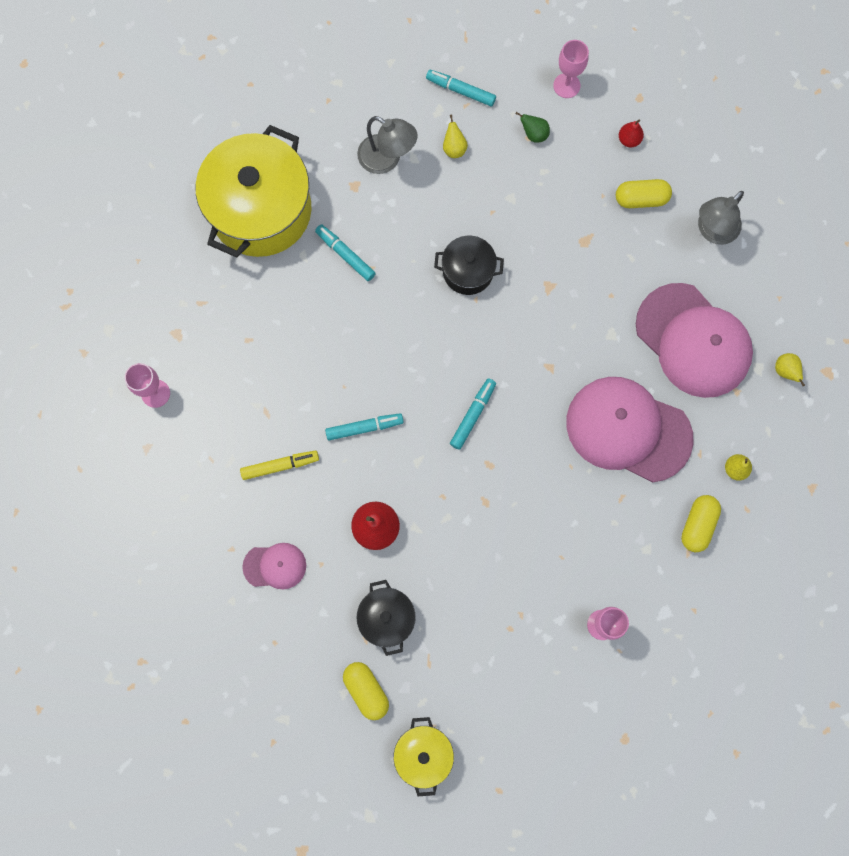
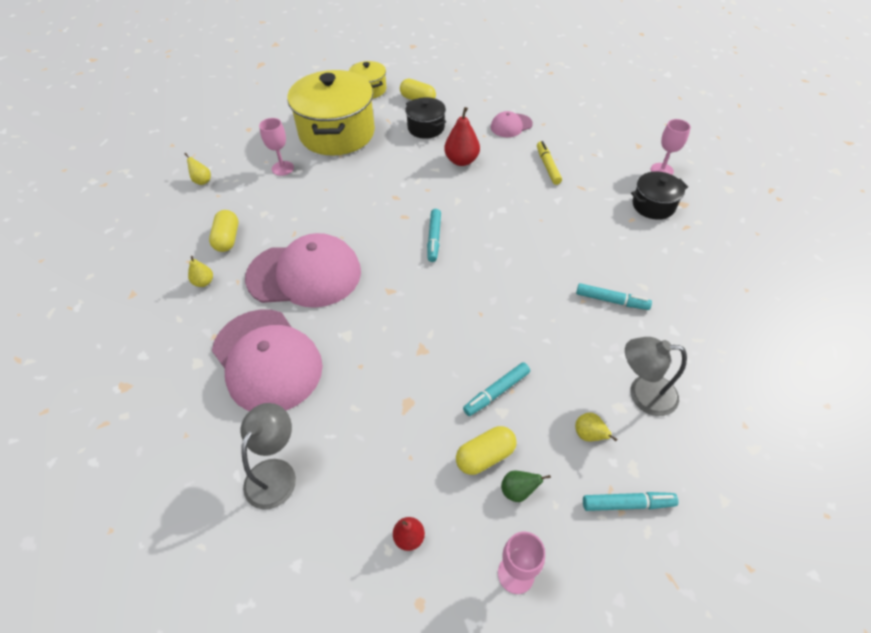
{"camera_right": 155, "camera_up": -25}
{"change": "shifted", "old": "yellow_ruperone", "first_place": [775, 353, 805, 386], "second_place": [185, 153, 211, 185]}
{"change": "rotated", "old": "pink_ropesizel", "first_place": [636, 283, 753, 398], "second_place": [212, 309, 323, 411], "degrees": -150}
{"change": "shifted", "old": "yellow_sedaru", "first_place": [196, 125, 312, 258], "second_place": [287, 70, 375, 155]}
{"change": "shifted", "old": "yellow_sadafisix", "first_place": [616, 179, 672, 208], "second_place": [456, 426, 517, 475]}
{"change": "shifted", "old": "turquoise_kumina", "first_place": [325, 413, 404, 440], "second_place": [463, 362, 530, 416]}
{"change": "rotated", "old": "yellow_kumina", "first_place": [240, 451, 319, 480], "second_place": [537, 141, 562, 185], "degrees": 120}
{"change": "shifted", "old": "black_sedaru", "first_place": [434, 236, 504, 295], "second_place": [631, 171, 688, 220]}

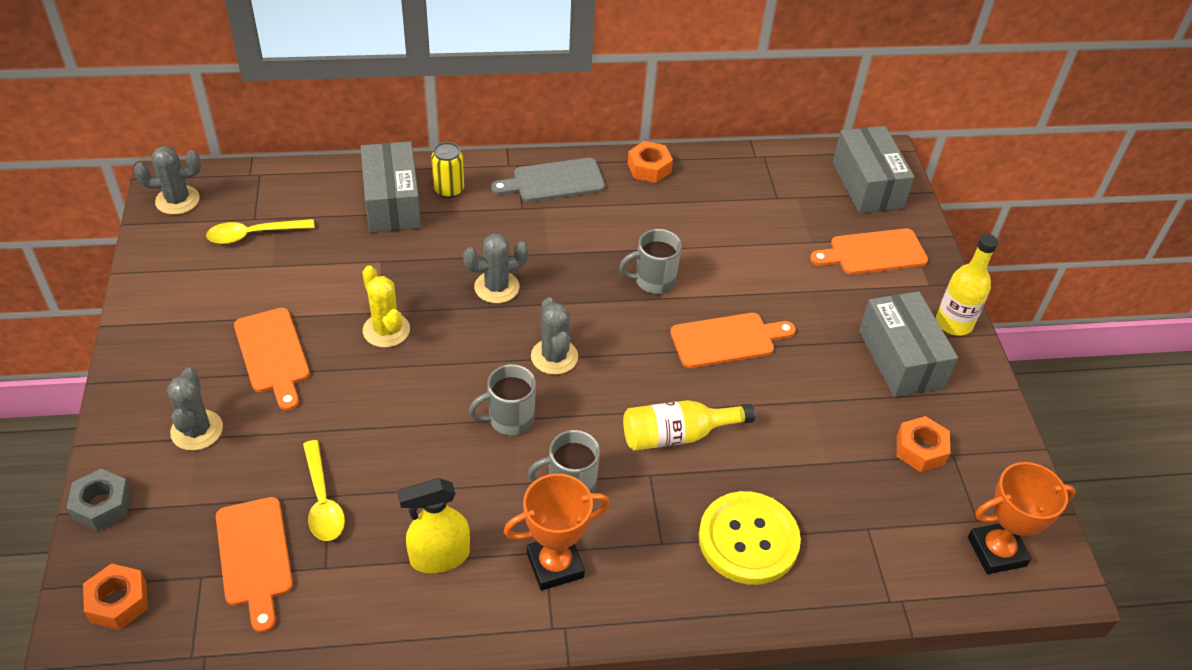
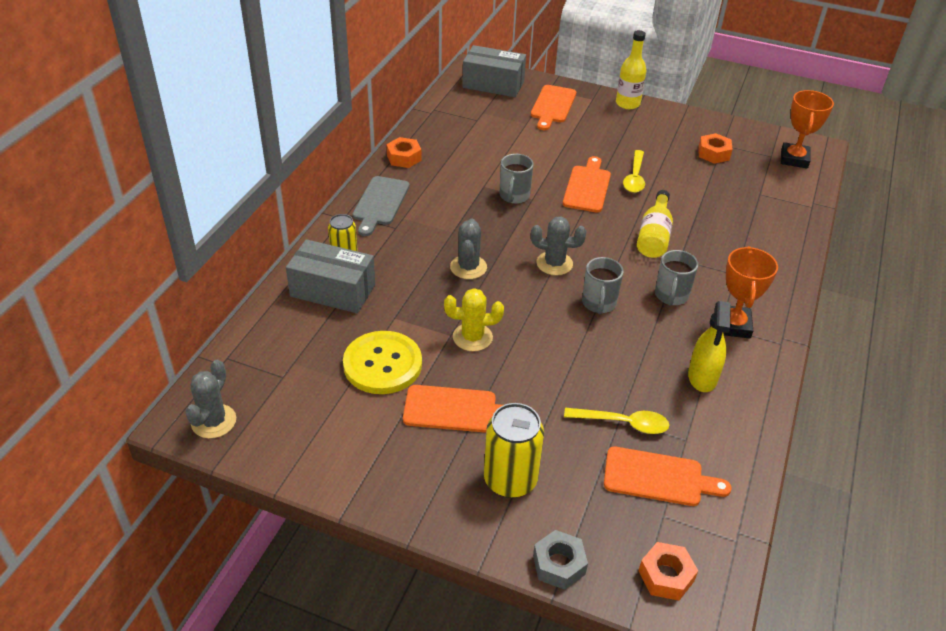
{"camera_right": -60, "camera_up": -5}
{"change": "shifted", "old": "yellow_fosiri", "first_place": [699, 491, 801, 585], "second_place": [343, 331, 422, 394]}
{"change": "swapped", "old": "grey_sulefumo", "new": "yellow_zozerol", "first_place": [167, 367, 223, 451], "second_place": [484, 403, 544, 498]}
{"change": "shifted", "old": "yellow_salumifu", "first_place": [206, 219, 315, 244], "second_place": [623, 150, 645, 193]}
{"change": "gone", "old": "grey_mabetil", "first_place": [859, 291, 958, 397]}

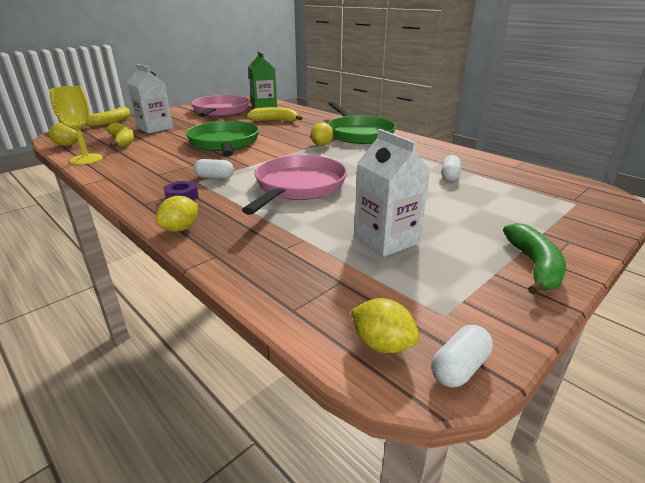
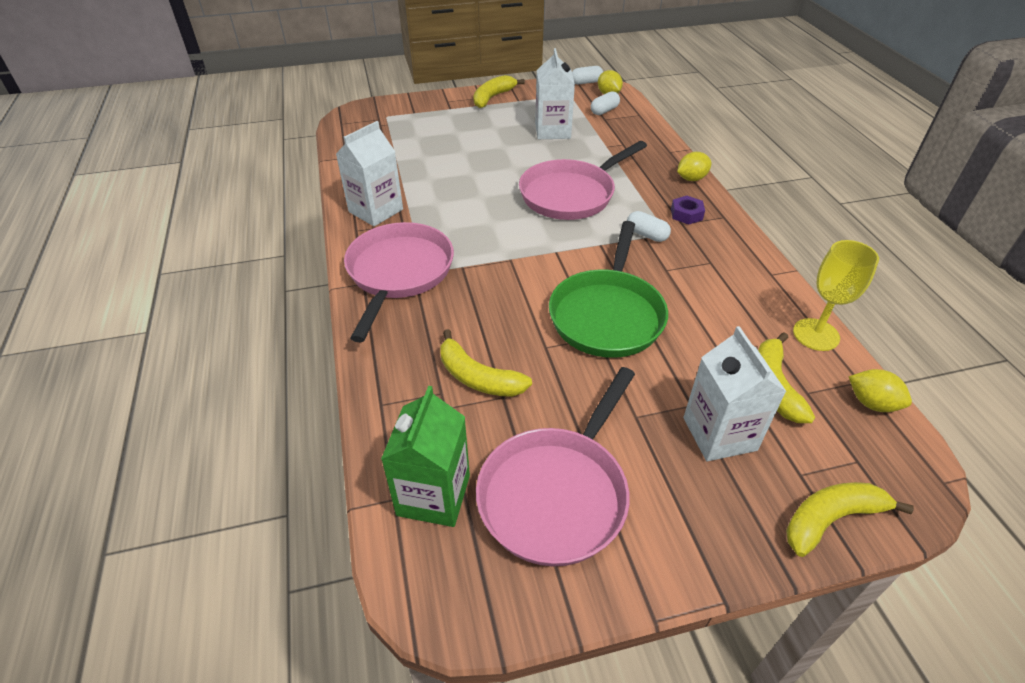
{"camera_right": -150, "camera_up": 15}
{"change": "new", "new": "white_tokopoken", "second_place": [336, 121, 403, 226]}
{"change": "repainted", "old": "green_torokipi", "new": "pink_torokipi", "first_place": [328, 102, 396, 144], "second_place": [344, 222, 454, 342]}
{"change": "repainted", "old": "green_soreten", "new": "yellow_soreten", "first_place": [503, 223, 566, 295], "second_place": [473, 75, 525, 108]}
{"change": "shifted", "old": "white_sadafisix", "first_place": [441, 155, 461, 181], "second_place": [591, 91, 620, 115]}
{"change": "gone", "old": "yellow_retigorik", "first_place": [311, 122, 333, 146]}

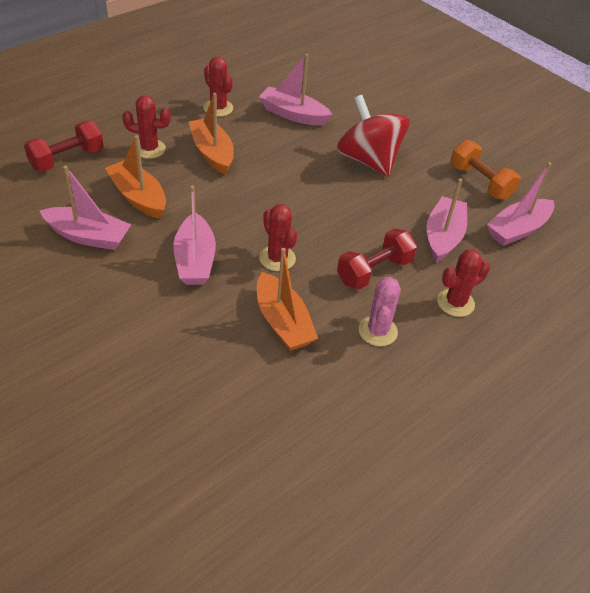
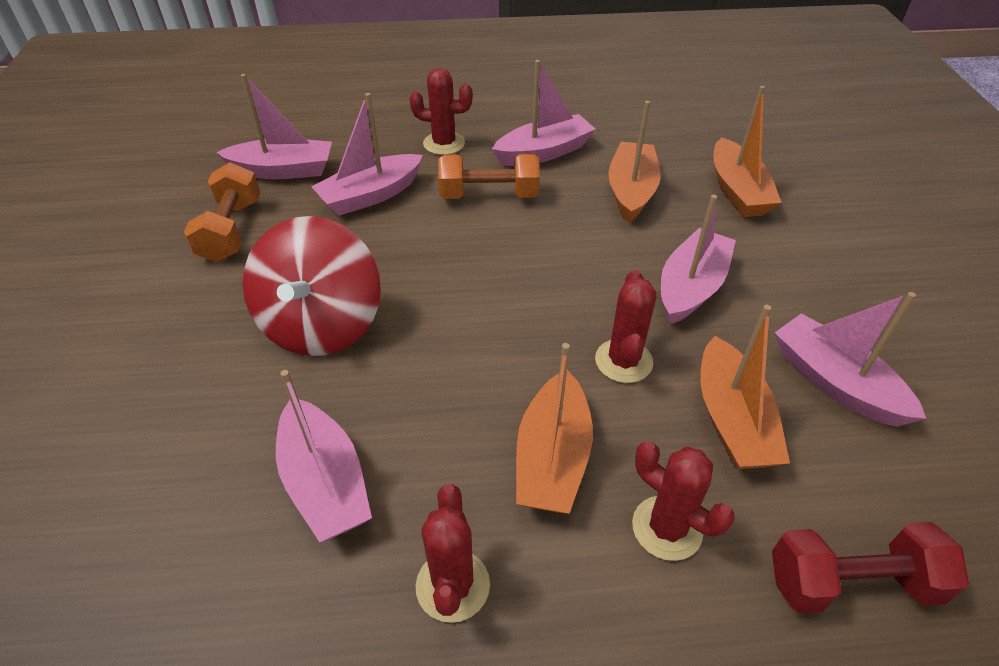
{"camera_right": -140, "camera_up": 0}
{"change": "repainted", "old": "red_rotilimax", "new": "orange_rotilimax", "first_place": [337, 228, 417, 290], "second_place": [438, 153, 540, 199]}
{"change": "swapped", "old": "pink_sulefumo", "new": "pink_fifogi", "first_place": [359, 277, 401, 346], "second_place": [492, 60, 596, 166]}
{"change": "shifted", "old": "red_sulefumo", "first_place": [259, 204, 297, 271], "second_place": [595, 270, 657, 383]}
{"change": "new", "new": "orange_fifogi", "second_place": [713, 86, 782, 217]}

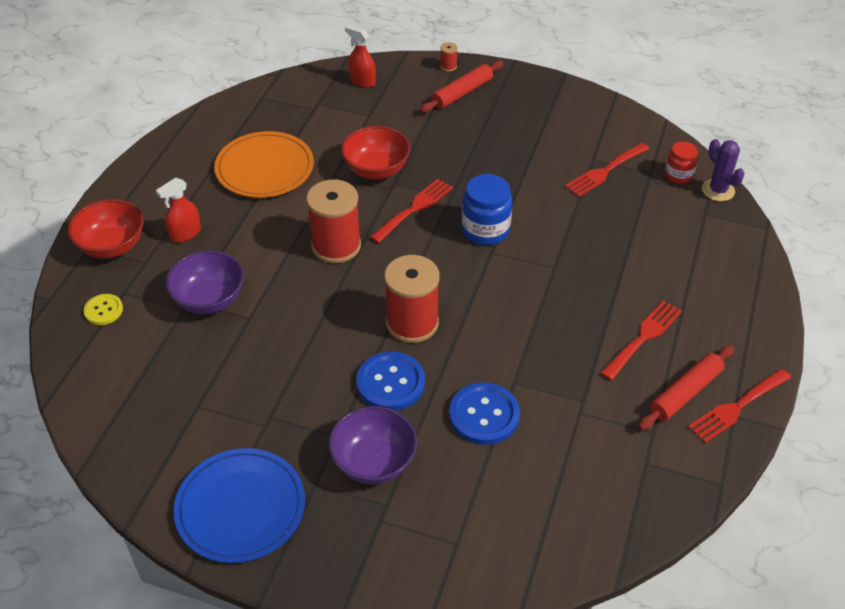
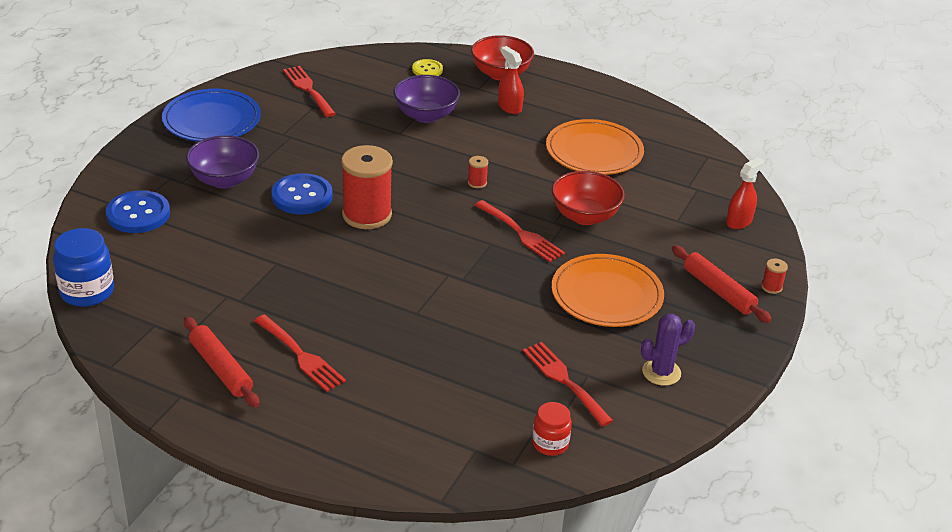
{"camera_right": 95, "camera_up": -10}
{"change": "shifted", "old": "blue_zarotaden", "first_place": [462, 174, 512, 245], "second_place": [53, 228, 114, 307]}
{"change": "shifted", "old": "blue_fosiri", "first_place": [449, 382, 520, 445], "second_place": [106, 190, 170, 233]}
{"change": "shifted", "old": "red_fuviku", "first_place": [688, 369, 791, 443], "second_place": [283, 66, 336, 117]}
{"change": "scaled", "old": "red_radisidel", "first_place": [306, 180, 361, 263], "second_place": [468, 156, 488, 188], "factor": 0.41}
{"change": "new", "new": "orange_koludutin", "second_place": [552, 254, 664, 327]}
{"change": "shifted", "old": "purple_sulefumo", "first_place": [702, 139, 745, 201], "second_place": [641, 314, 695, 386]}

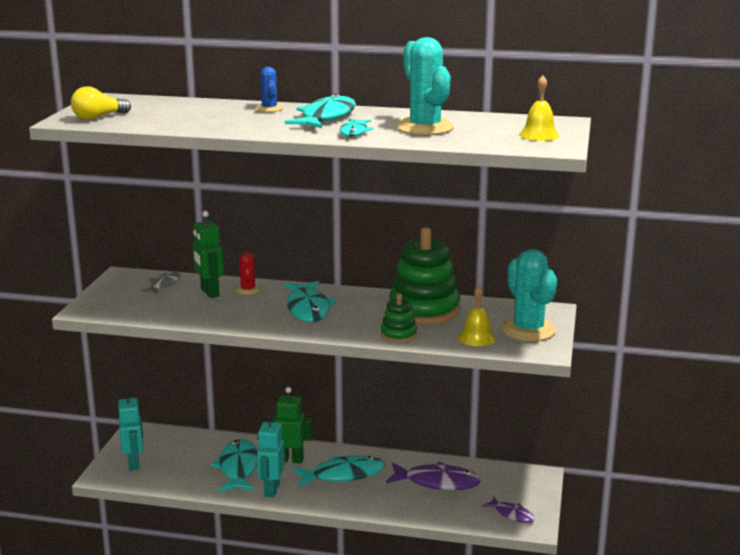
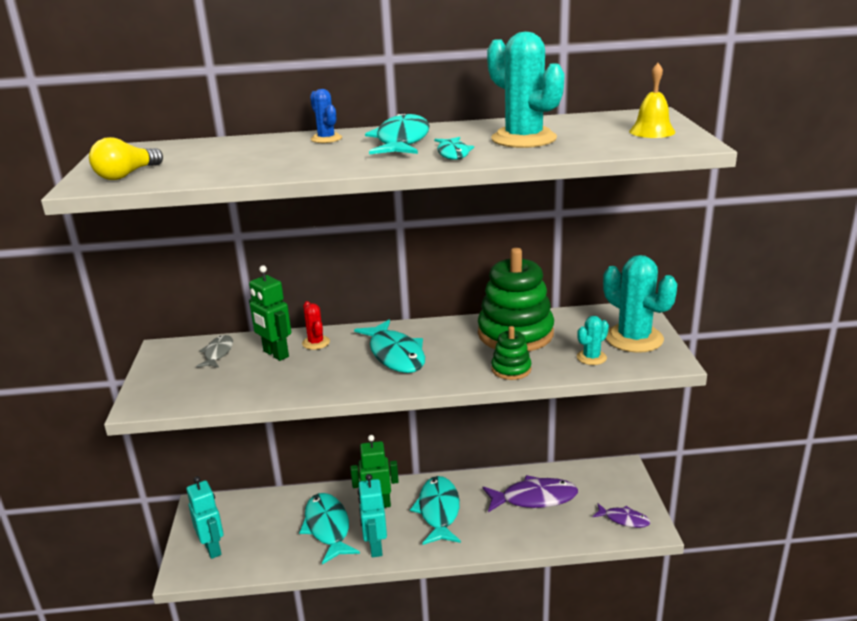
{"camera_right": -15, "camera_up": 5}
{"change": "rotated", "old": "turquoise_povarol", "first_place": [292, 455, 384, 488], "second_place": [410, 476, 461, 545], "degrees": -60}
{"change": "swapped", "old": "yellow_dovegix", "new": "turquoise_sulefumo", "first_place": [458, 285, 496, 346], "second_place": [577, 316, 609, 365]}

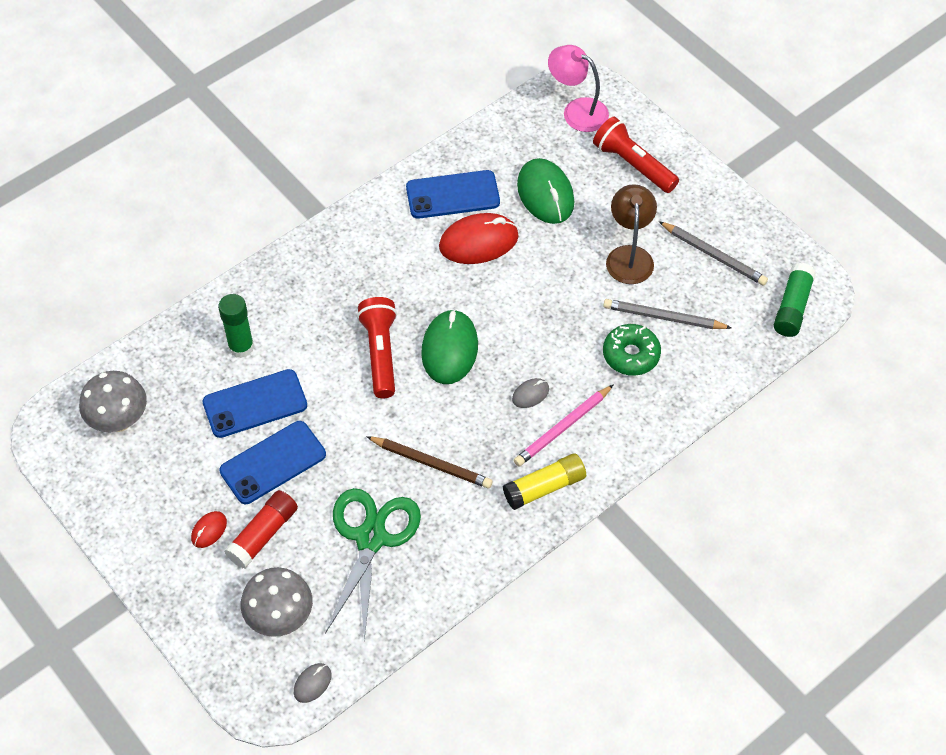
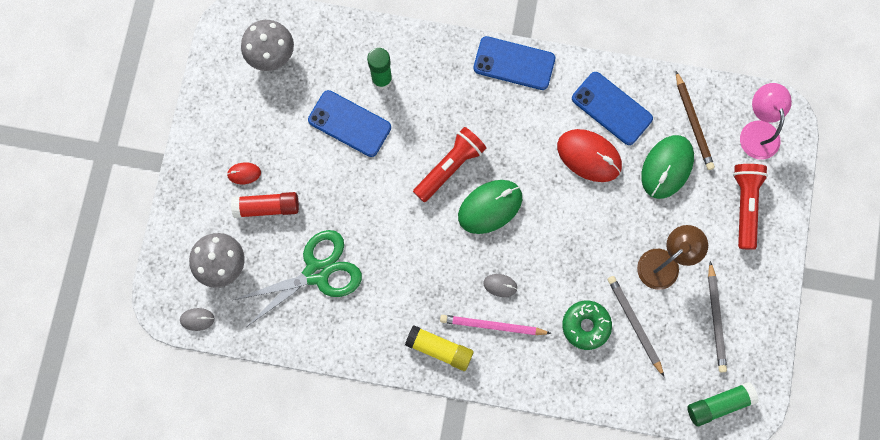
{"camera_right": 50, "camera_up": 20}
{"change": "shifted", "old": "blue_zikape", "first_place": [219, 421, 326, 504], "second_place": [473, 36, 555, 90]}
{"change": "shifted", "old": "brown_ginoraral", "first_place": [366, 436, 493, 489], "second_place": [676, 71, 715, 170]}

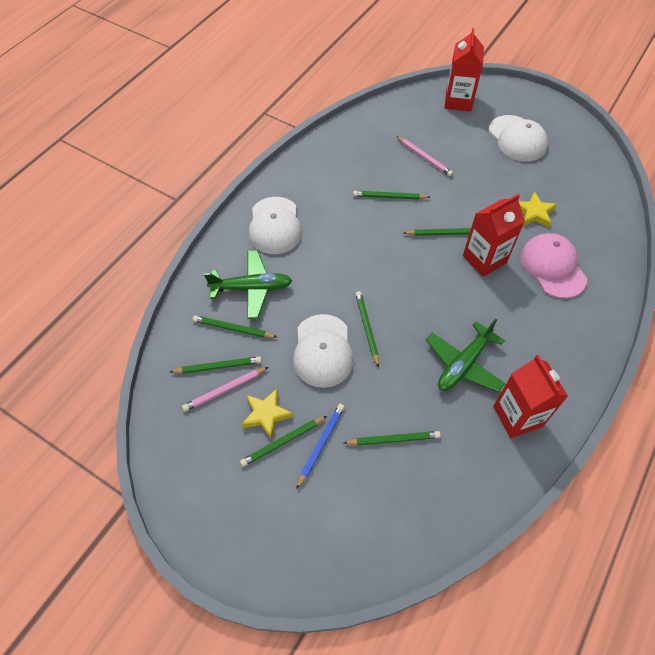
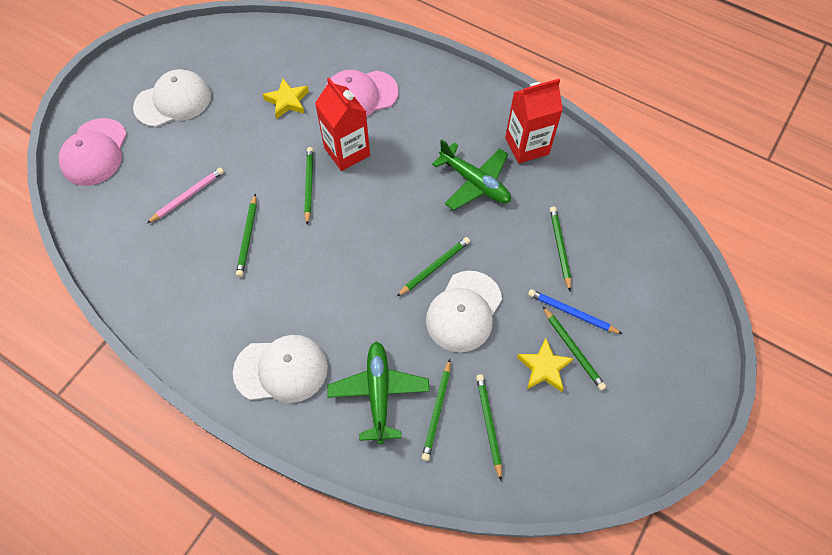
{"camera_right": -90, "camera_up": 5}
{"change": "swapped", "old": "red_tokopoken", "new": "pink_ropesizel", "first_place": [444, 28, 484, 111], "second_place": [59, 118, 127, 186]}
{"change": "rotated", "old": "green_ginoraral", "first_place": [355, 291, 379, 368], "second_place": [396, 237, 470, 297], "degrees": 150}
{"change": "rotated", "old": "white_ropesizel", "first_place": [293, 314, 354, 388], "second_place": [426, 271, 502, 352], "degrees": 120}
{"change": "gone", "old": "pink_ginoraral", "first_place": [182, 367, 268, 412]}

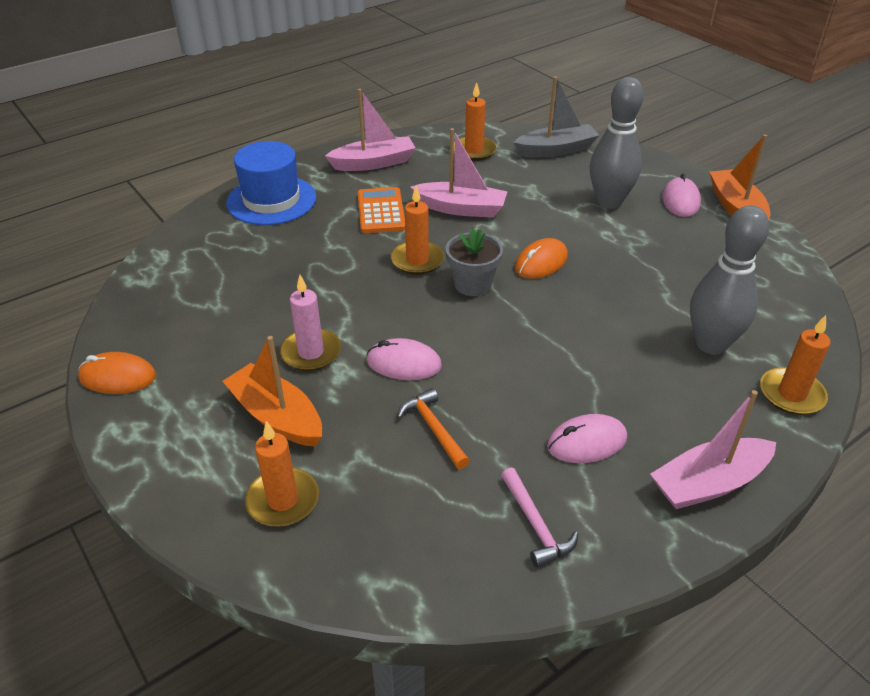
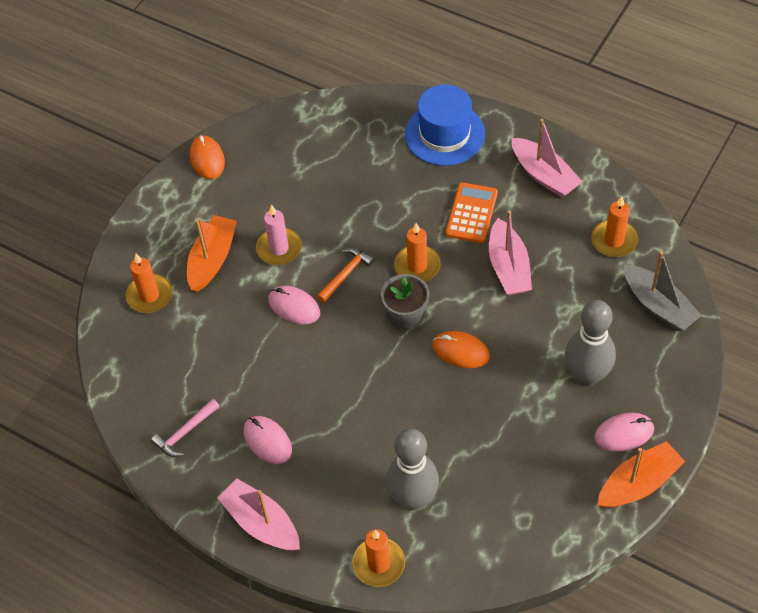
{"camera_right": 70, "camera_up": 15}
{"change": "rotated", "old": "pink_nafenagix", "first_place": [366, 338, 442, 380], "second_place": [268, 286, 320, 324], "degrees": -45}
{"change": "shifted", "old": "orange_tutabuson", "first_place": [397, 388, 470, 469], "second_place": [317, 248, 375, 303]}
{"change": "rotated", "old": "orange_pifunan", "first_place": [358, 187, 405, 233], "second_place": [445, 182, 498, 243], "degrees": -45}

